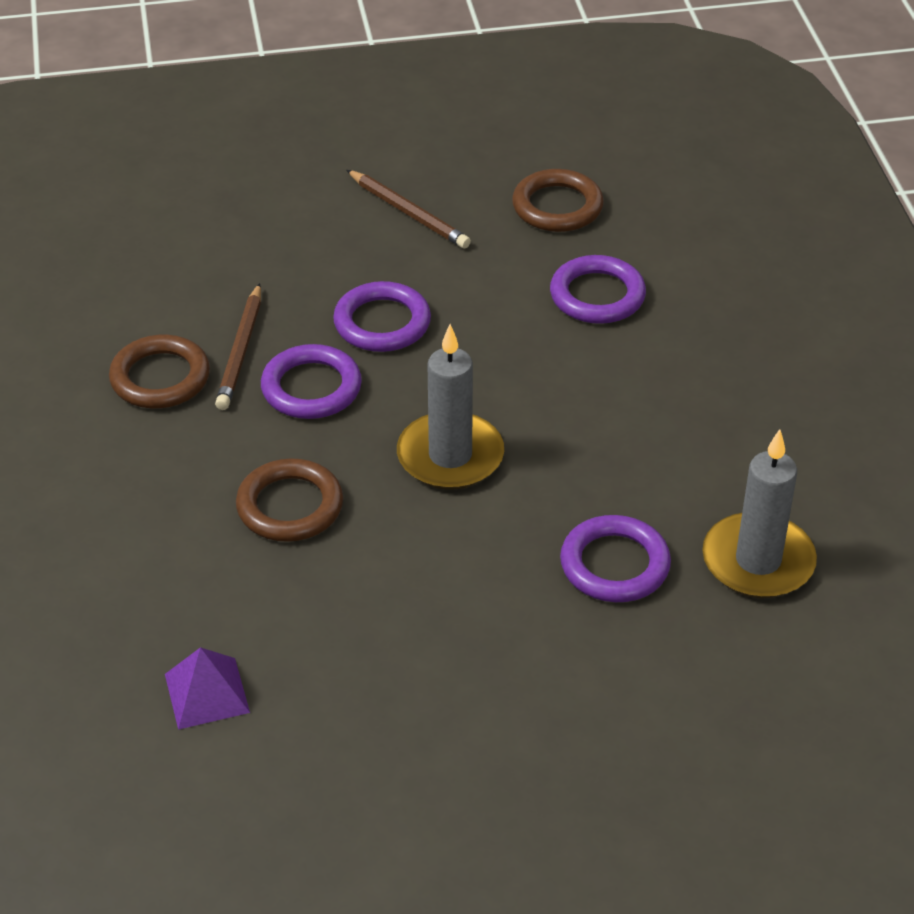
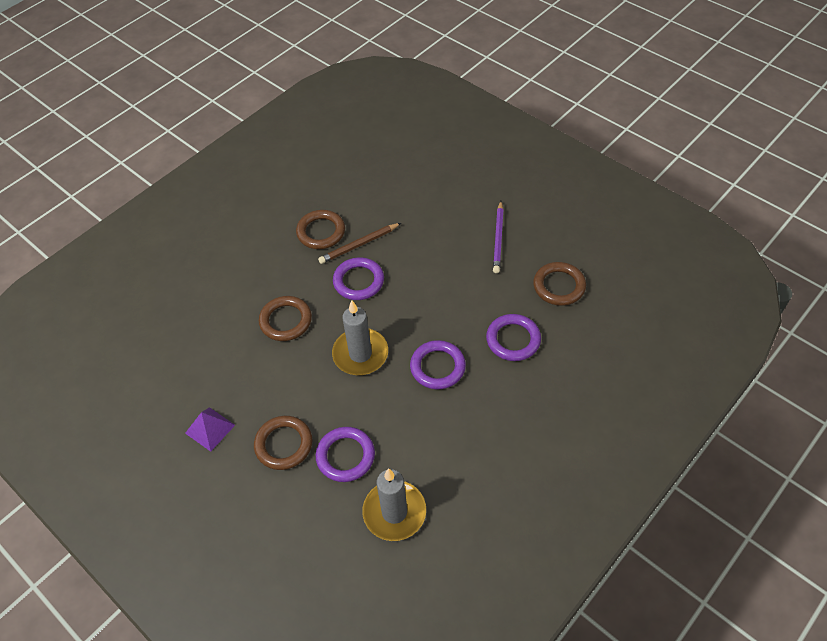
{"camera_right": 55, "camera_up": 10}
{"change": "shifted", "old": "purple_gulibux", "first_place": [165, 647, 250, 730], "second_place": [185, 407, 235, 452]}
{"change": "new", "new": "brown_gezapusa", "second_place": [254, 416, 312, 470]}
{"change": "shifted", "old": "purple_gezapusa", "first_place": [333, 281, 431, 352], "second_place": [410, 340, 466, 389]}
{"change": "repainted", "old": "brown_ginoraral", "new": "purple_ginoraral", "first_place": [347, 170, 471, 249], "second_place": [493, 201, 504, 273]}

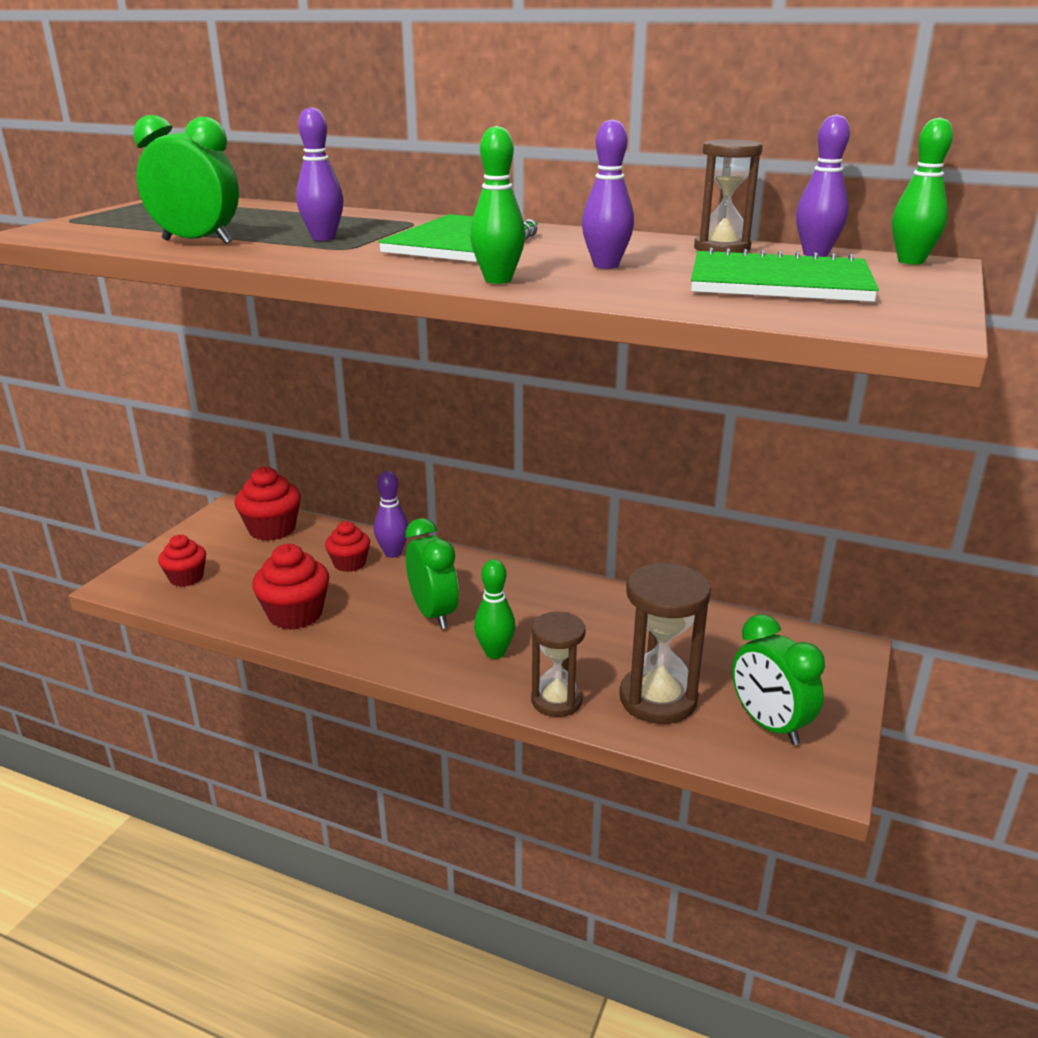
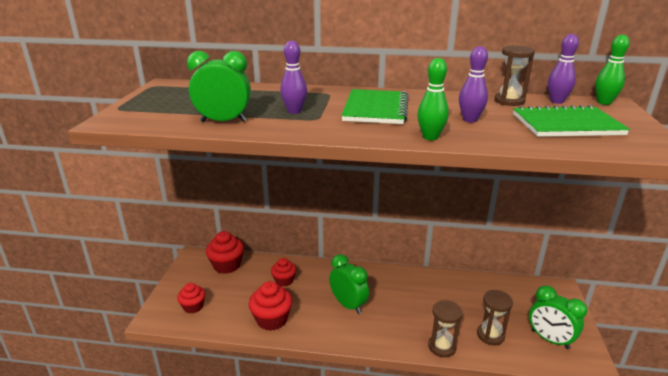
{"camera_right": -15, "camera_up": 0}
{"change": "scaled", "old": "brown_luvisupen", "first_place": [619, 562, 711, 724], "second_place": [477, 290, 513, 345], "factor": 0.66}
{"change": "gone", "old": "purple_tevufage", "first_place": [374, 471, 408, 558]}
{"change": "gone", "old": "green_tevufage", "first_place": [474, 559, 515, 659]}

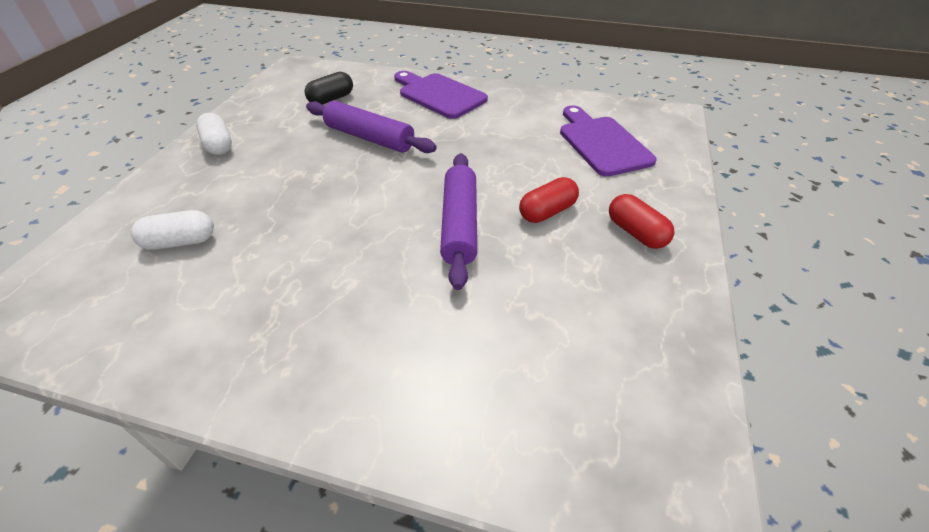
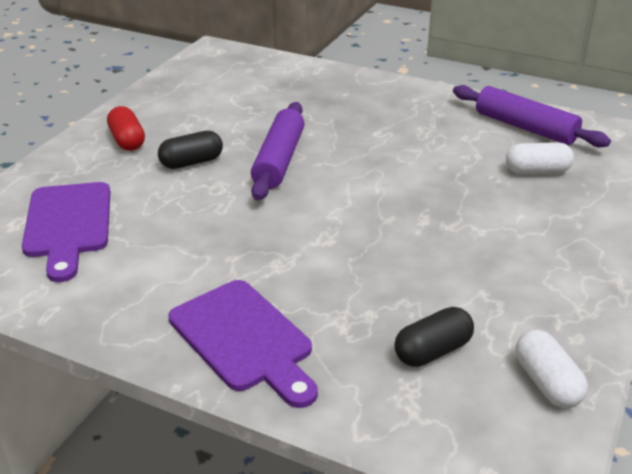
{"camera_right": -170, "camera_up": -10}
{"change": "repainted", "old": "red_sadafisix", "new": "black_sadafisix", "first_place": [519, 177, 579, 223], "second_place": [158, 131, 223, 169]}
{"change": "shifted", "old": "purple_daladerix", "first_place": [306, 101, 437, 153], "second_place": [453, 85, 611, 147]}
{"change": "shifted", "old": "white_sadafisix", "first_place": [196, 113, 232, 155], "second_place": [515, 330, 588, 408]}

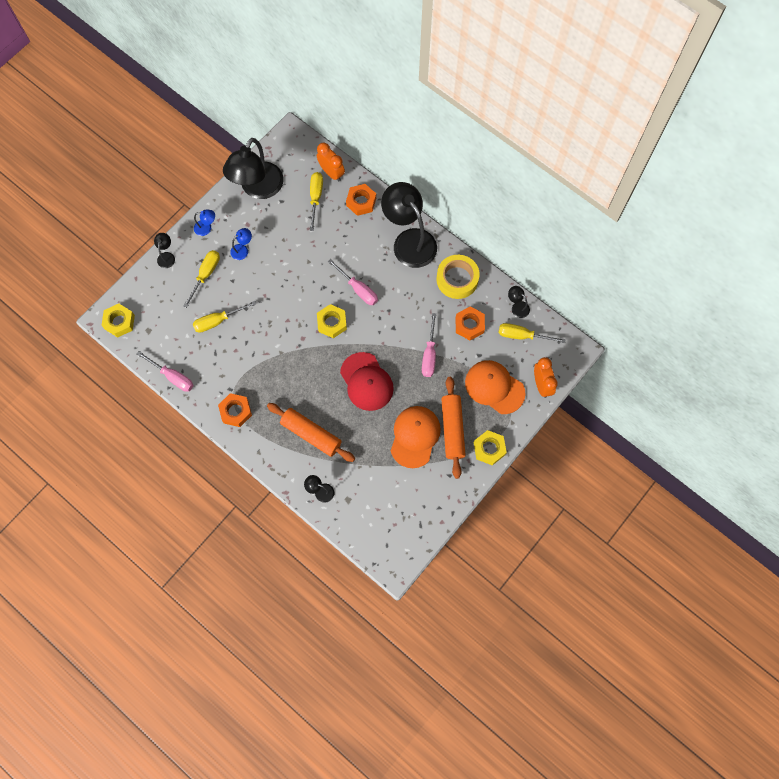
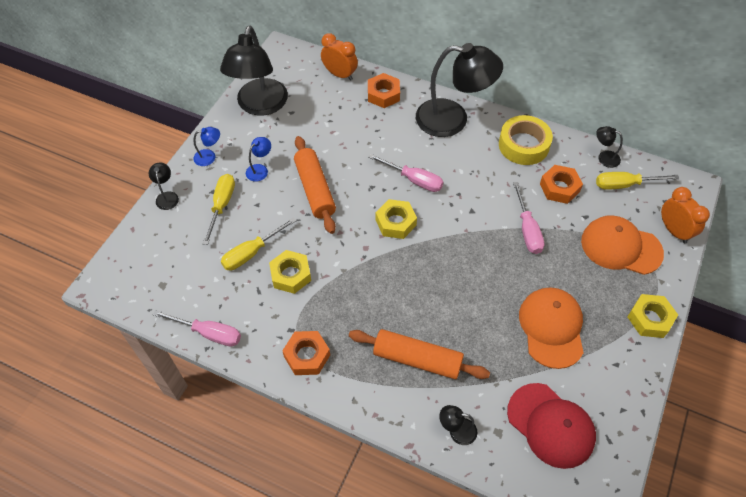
{"camera_right": -15, "camera_up": -15}
{"change": "shifted", "old": "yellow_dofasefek", "first_place": [101, 303, 135, 338], "second_place": [269, 250, 311, 294]}
{"change": "shifted", "old": "orange_daladerix", "first_place": [441, 377, 466, 479], "second_place": [294, 136, 336, 234]}
{"change": "rotated", "old": "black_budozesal", "first_place": [381, 182, 437, 268], "second_place": [416, 43, 503, 137], "degrees": 150}
{"change": "shifted", "old": "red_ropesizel", "first_place": [340, 352, 394, 411], "second_place": [507, 383, 596, 469]}
{"change": "gone", "old": "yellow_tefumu", "first_place": [310, 172, 323, 231]}

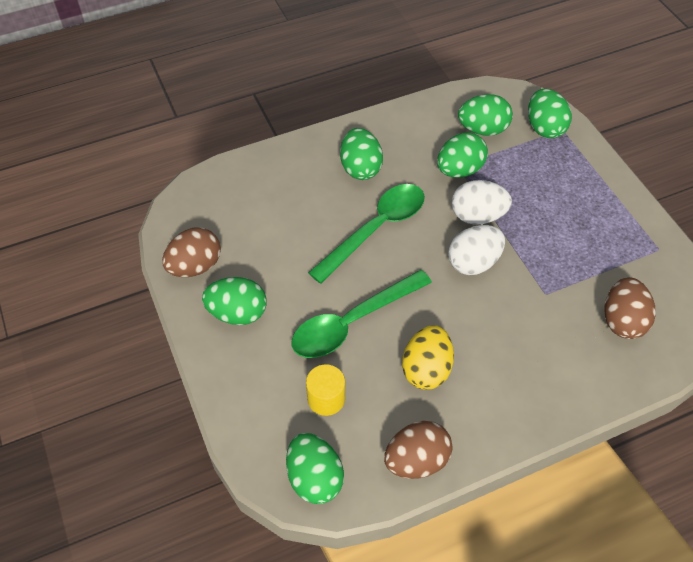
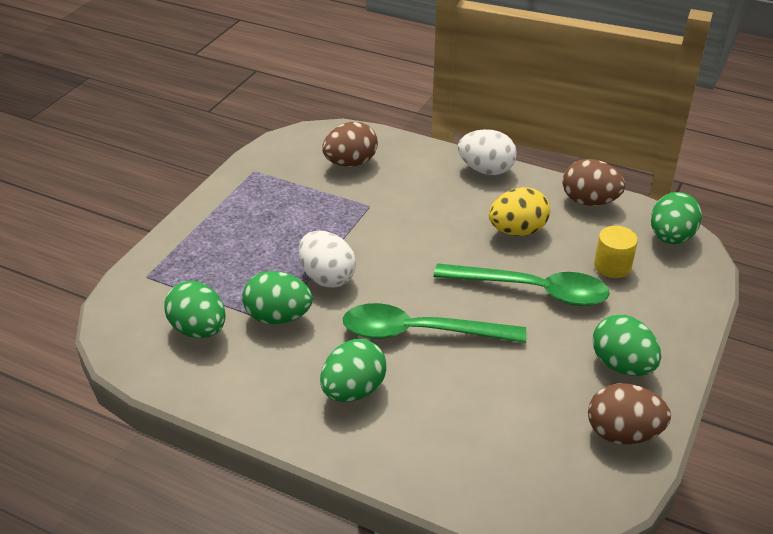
{"camera_right": -130, "camera_up": -15}
{"change": "shifted", "old": "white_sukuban", "first_place": [448, 225, 505, 275], "second_place": [458, 129, 517, 175]}
{"change": "gone", "old": "green_sukuban", "first_place": [528, 88, 572, 138]}

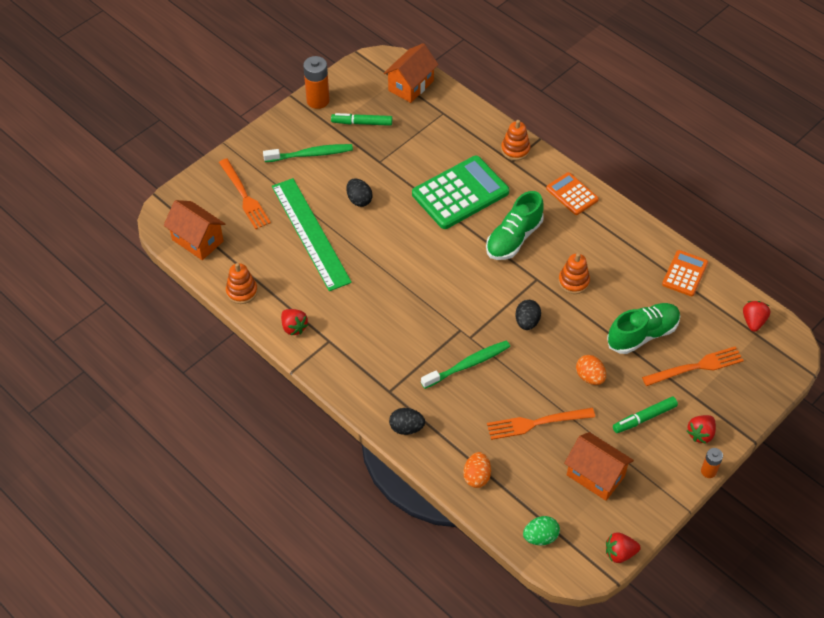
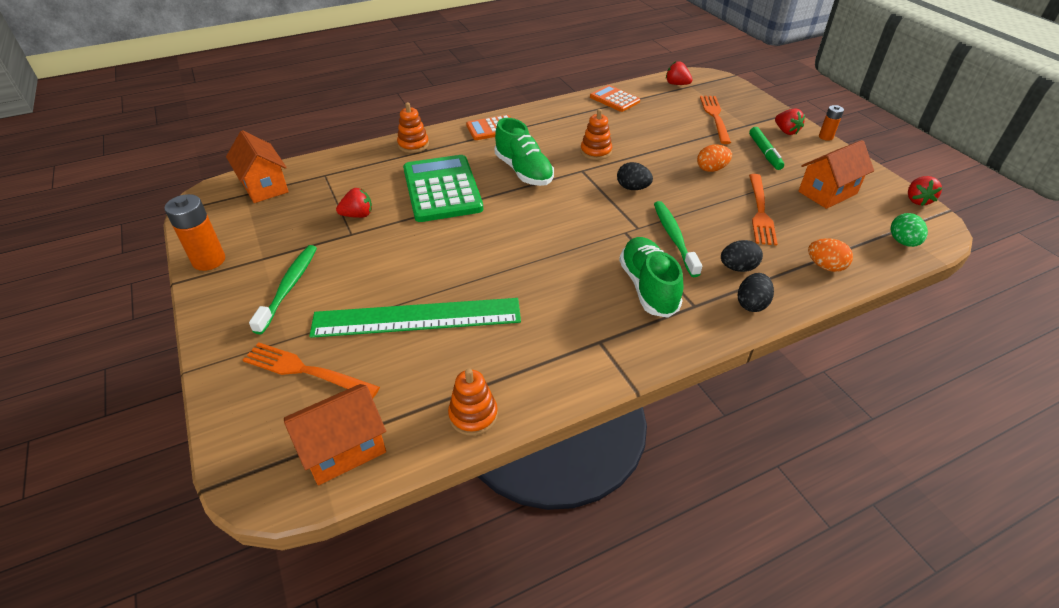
{"camera_right": -70, "camera_up": -10}
{"change": "rotated", "old": "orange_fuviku", "first_place": [219, 158, 271, 229], "second_place": [243, 342, 380, 398], "degrees": -150}
{"change": "shifted", "old": "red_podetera", "first_place": [281, 309, 309, 335], "second_place": [336, 188, 372, 218]}
{"change": "shifted", "old": "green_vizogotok", "first_place": [607, 303, 680, 354], "second_place": [619, 237, 683, 318]}
{"change": "shifted", "old": "black_sukuban", "first_place": [346, 178, 373, 207], "second_place": [721, 240, 763, 272]}
{"change": "gone", "old": "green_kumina", "first_place": [331, 113, 392, 126]}

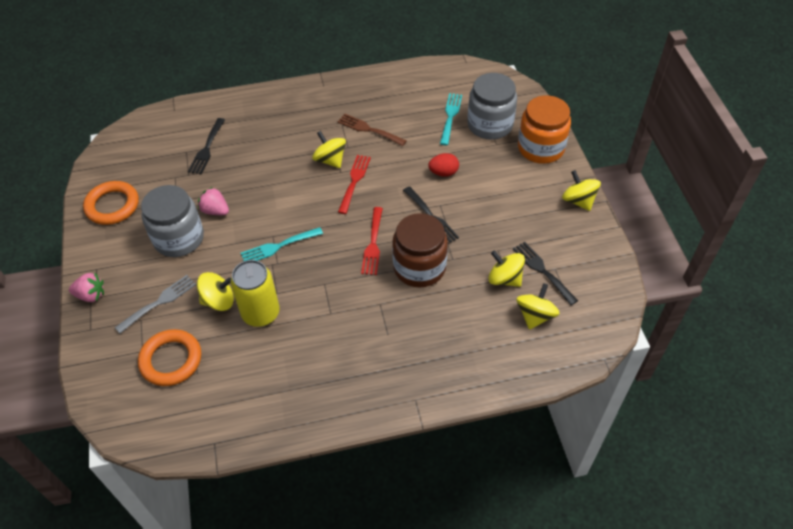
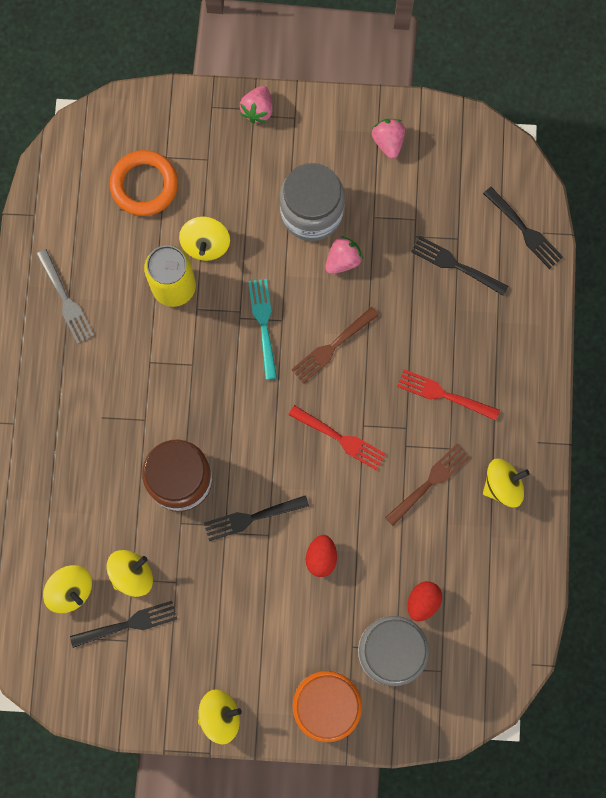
{"camera_right": 105, "camera_up": 25}
{"change": "shifted", "old": "grey_fuviku", "first_place": [115, 275, 196, 333], "second_place": [36, 249, 95, 344]}
{"change": "new", "new": "brown_fuviku", "second_place": [291, 307, 379, 384]}
{"change": "swapped", "old": "orange_gezapusa", "new": "pink_podetera", "first_place": [83, 181, 139, 225], "second_place": [372, 119, 405, 159]}
{"change": "shifted", "old": "red_fuviku", "first_place": [361, 207, 383, 275], "second_place": [397, 369, 500, 421]}
{"change": "swapped", "old": "turquoise_fuviku", "new": "red_sukuban", "first_place": [440, 93, 462, 146], "second_place": [408, 581, 442, 621]}
{"change": "new", "new": "black_fuviku", "second_place": [483, 187, 563, 269]}
{"change": "shifted", "old": "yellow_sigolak", "first_place": [312, 131, 346, 168], "second_place": [483, 459, 530, 507]}

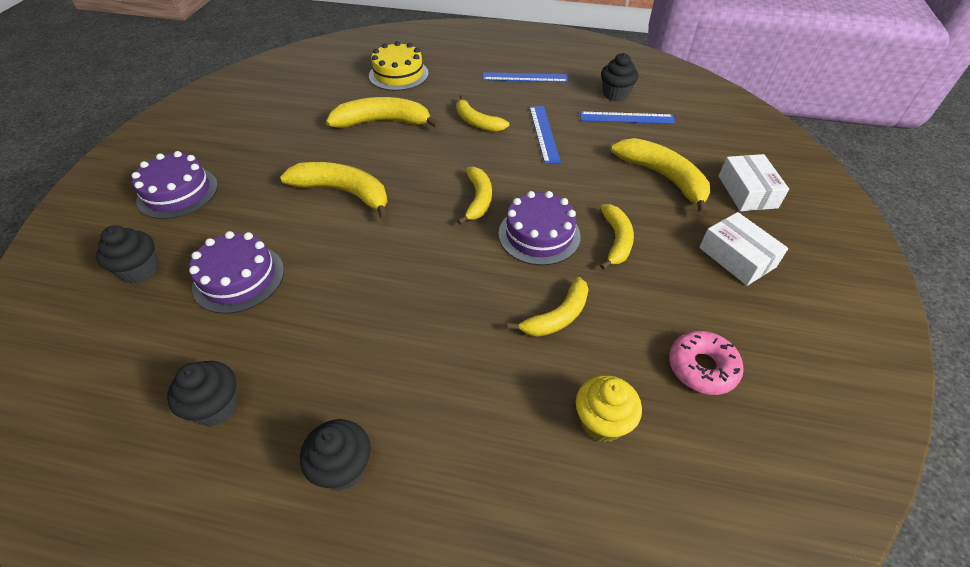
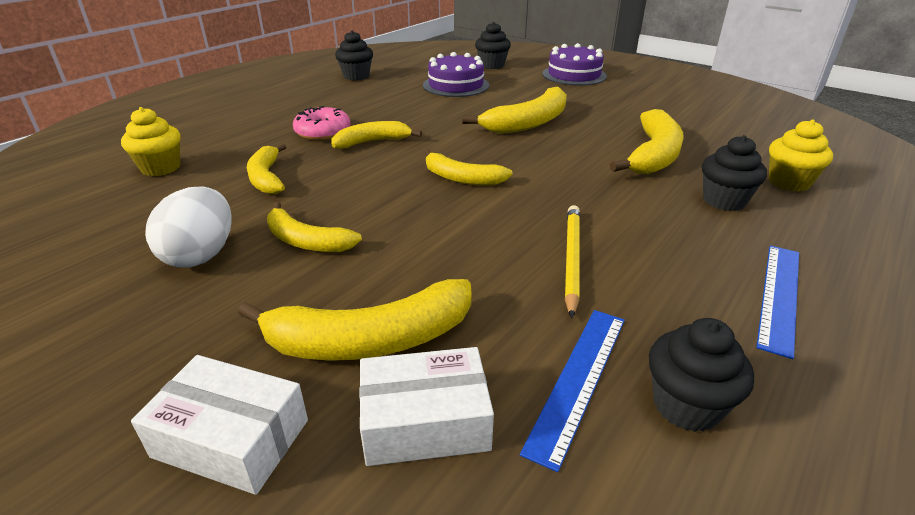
{"camera_right": 115, "camera_up": -15}
{"change": "new", "new": "white_sukuban", "second_place": [145, 186, 232, 268]}
{"change": "shifted", "old": "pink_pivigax", "first_place": [669, 331, 744, 395], "second_place": [293, 106, 350, 140]}
{"change": "shifted", "old": "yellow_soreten", "first_place": [456, 95, 509, 132], "second_place": [332, 121, 422, 149]}
{"change": "shifted", "old": "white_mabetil", "first_place": [699, 212, 788, 286], "second_place": [359, 347, 494, 466]}
{"change": "swapped", "old": "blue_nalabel", "new": "yellow_ginoraral", "first_place": [529, 106, 561, 164], "second_place": [565, 205, 580, 318]}
{"change": "shifted", "old": "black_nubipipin", "first_place": [300, 419, 371, 490], "second_place": [702, 135, 767, 211]}
{"change": "swapped", "old": "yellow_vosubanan", "new": "yellow_nubipipin", "first_place": [369, 41, 429, 91], "second_place": [769, 119, 833, 192]}
{"change": "gone", "old": "purple_vosubanan", "first_place": [499, 191, 581, 265]}

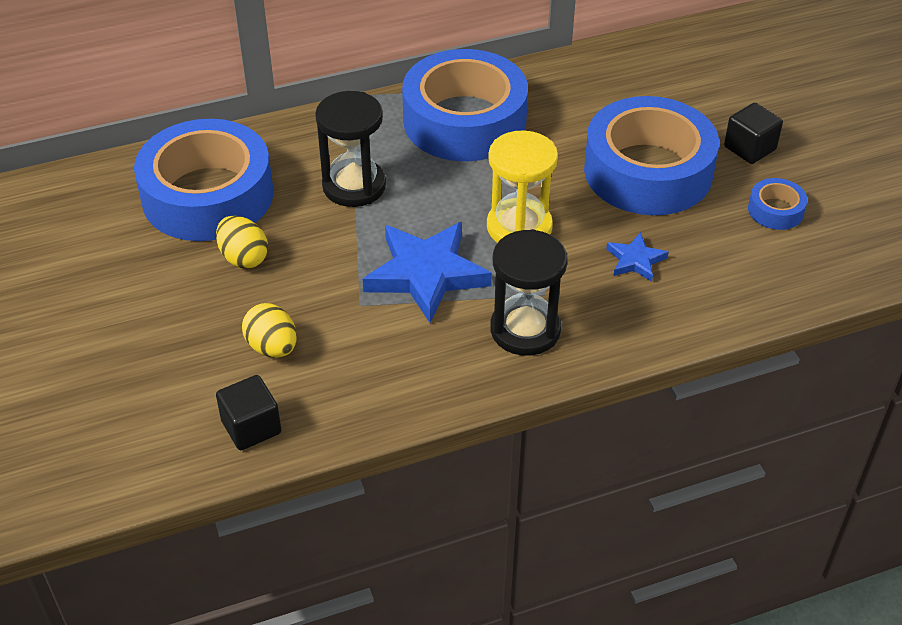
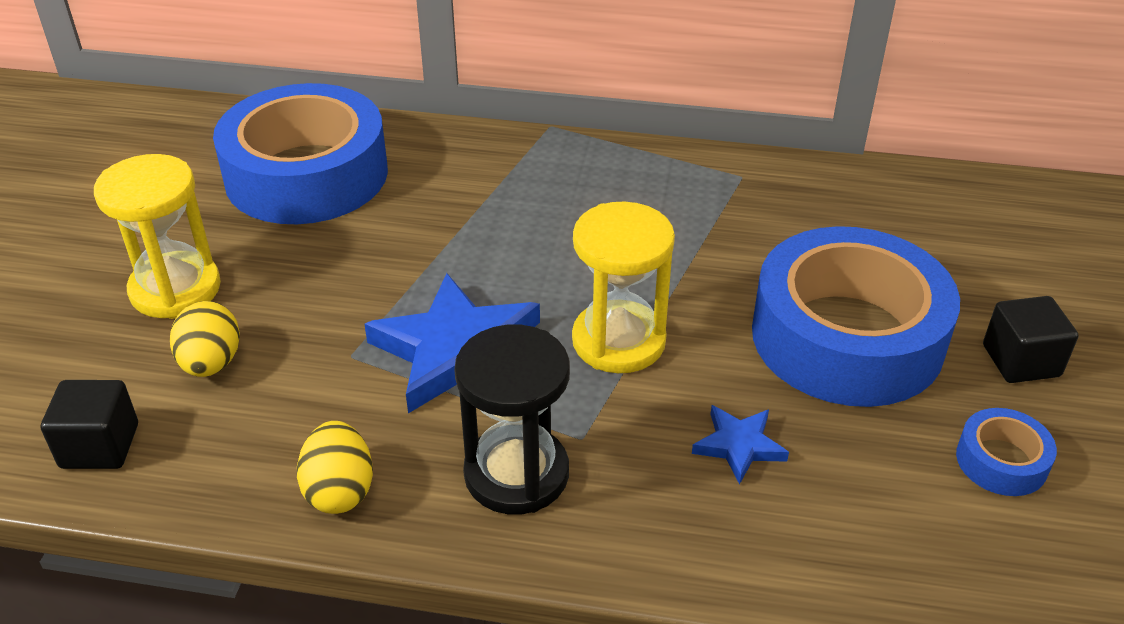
{"camera_right": 30, "camera_up": -5}
{"change": "new", "new": "yellow_luvisupen", "second_place": [94, 154, 221, 319]}
{"change": "shifted", "old": "yellow_sukuban", "first_place": [216, 215, 268, 269], "second_place": [297, 421, 373, 514]}
{"change": "gone", "old": "black_luvisupen", "first_place": [315, 91, 386, 207]}
{"change": "gone", "old": "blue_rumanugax", "first_place": [402, 49, 528, 161]}

